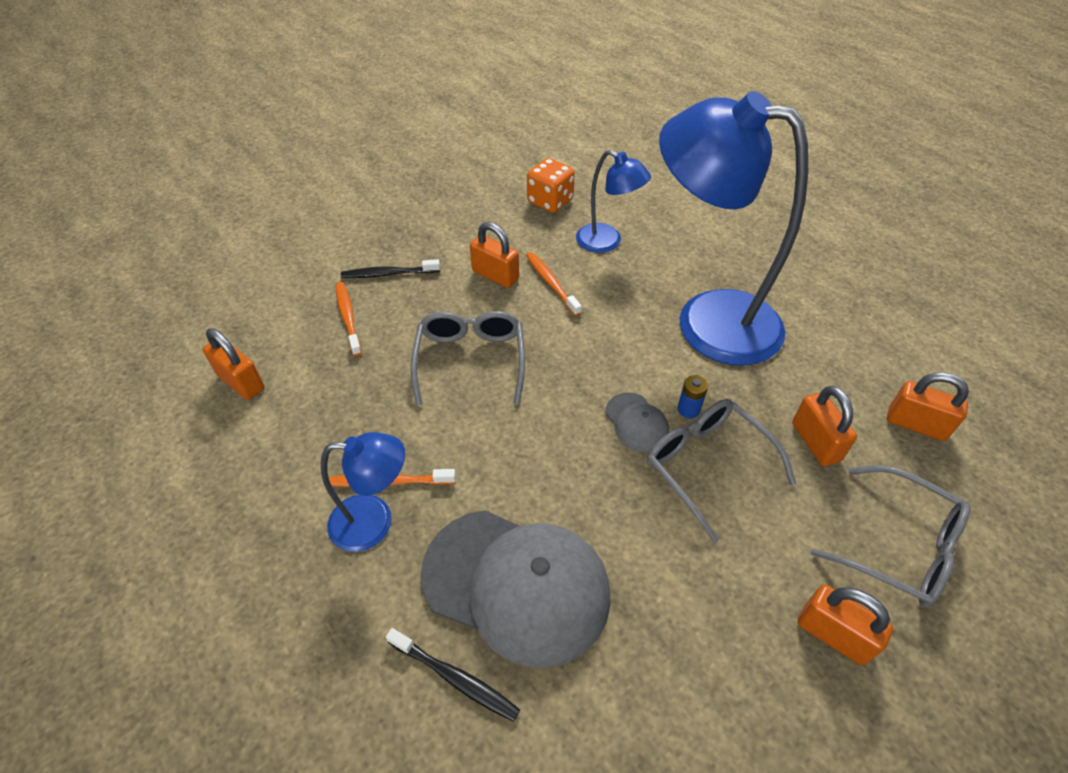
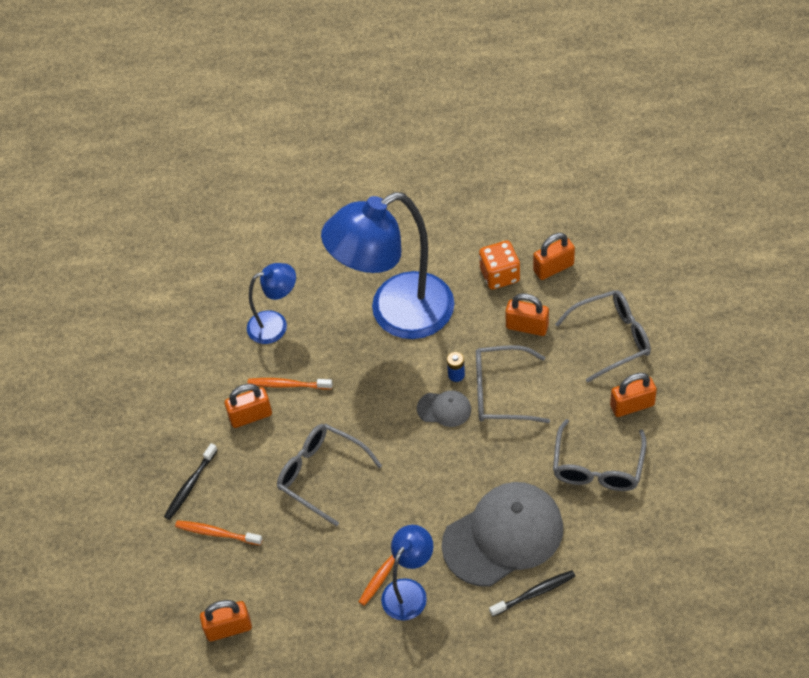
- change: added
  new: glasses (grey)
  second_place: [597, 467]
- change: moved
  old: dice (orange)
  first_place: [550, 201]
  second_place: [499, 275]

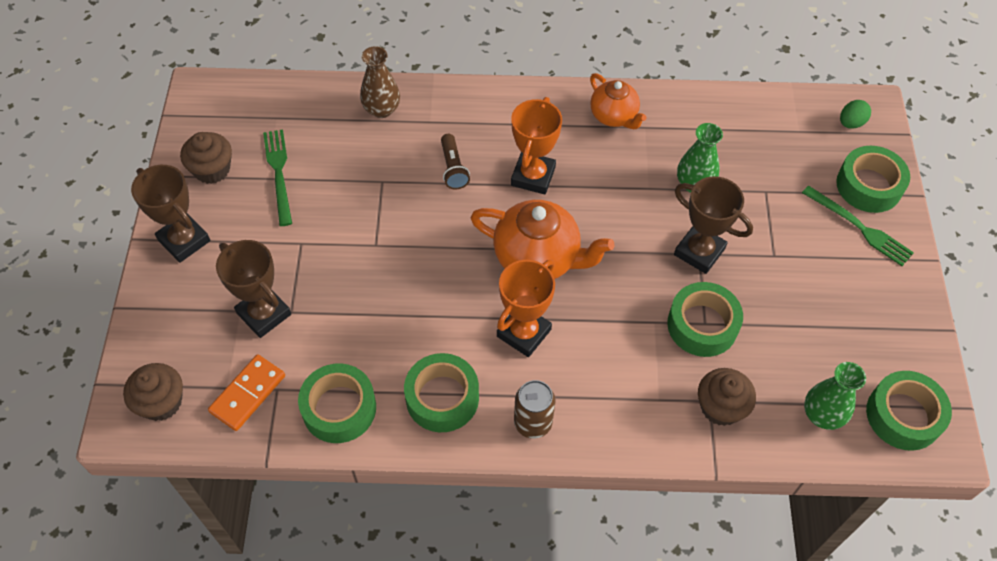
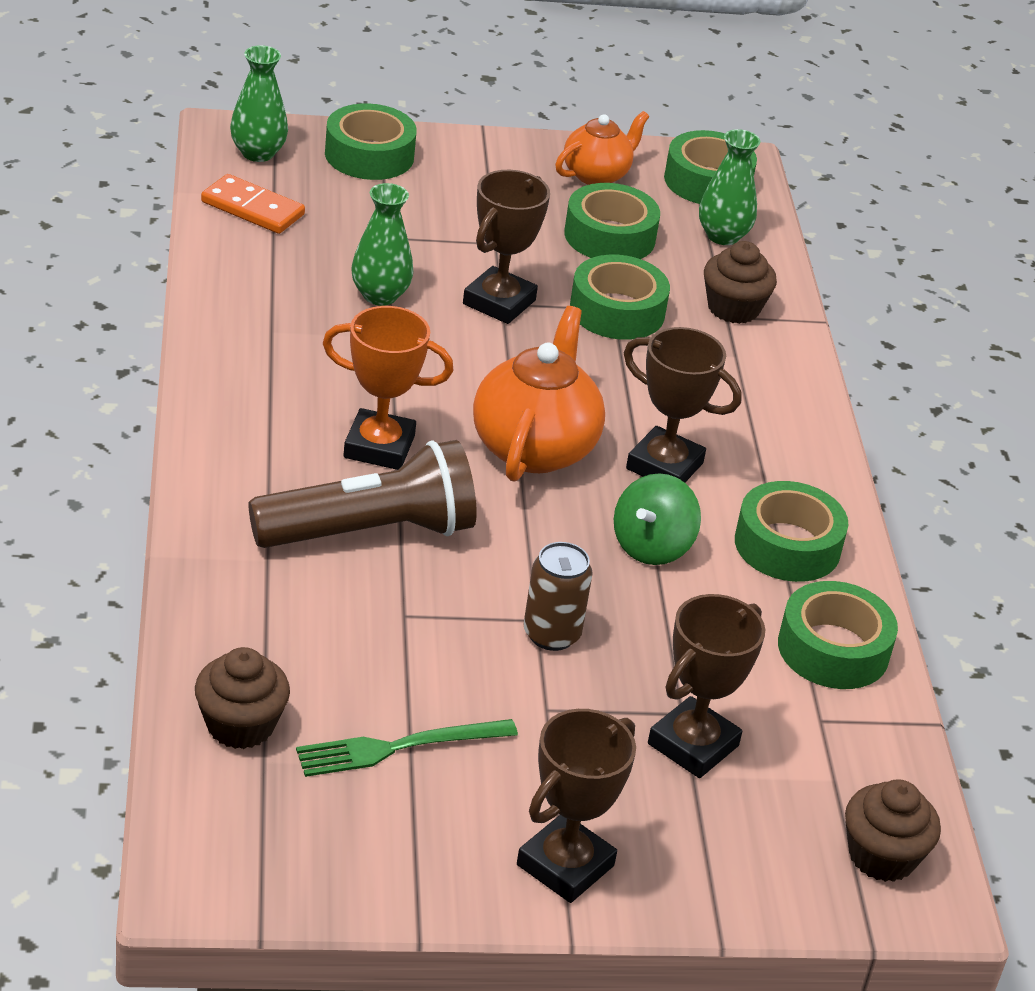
- change: removed
  old: vase (brown)
  first_place: [382, 109]
- change: removed
  old: fork (green)
  first_place: [859, 227]
- change: added
  new: tape (green)
  second_place: [609, 236]
- change: added
  new: spinning top (green)
  second_place: [652, 546]
- change: moved
  old: cupcake (brown)
  first_place: [212, 169]
  second_place: [240, 725]
- change: moved
  old: domino (orange)
  first_place: [247, 394]
  second_place: [252, 208]
- change: moved
  old: can (brown)
  first_place: [533, 423]
  second_place: [551, 634]
- change: moved
  old: teapot (orange)
  first_place: [614, 116]
  second_place: [596, 175]
- change: replaced
  old: egg (green)
  new: vase (green)
  first_place: [851, 123]
  second_place: [258, 153]
- change: recoloured
  old: trophy (orange)
  new: trophy (brown)
  first_place: [524, 333]
  second_place: [664, 466]
- change: resized
  old: flashlight (brown)
  first_place: [453, 168]
  second_place: [370, 532]
  factor: 2.11

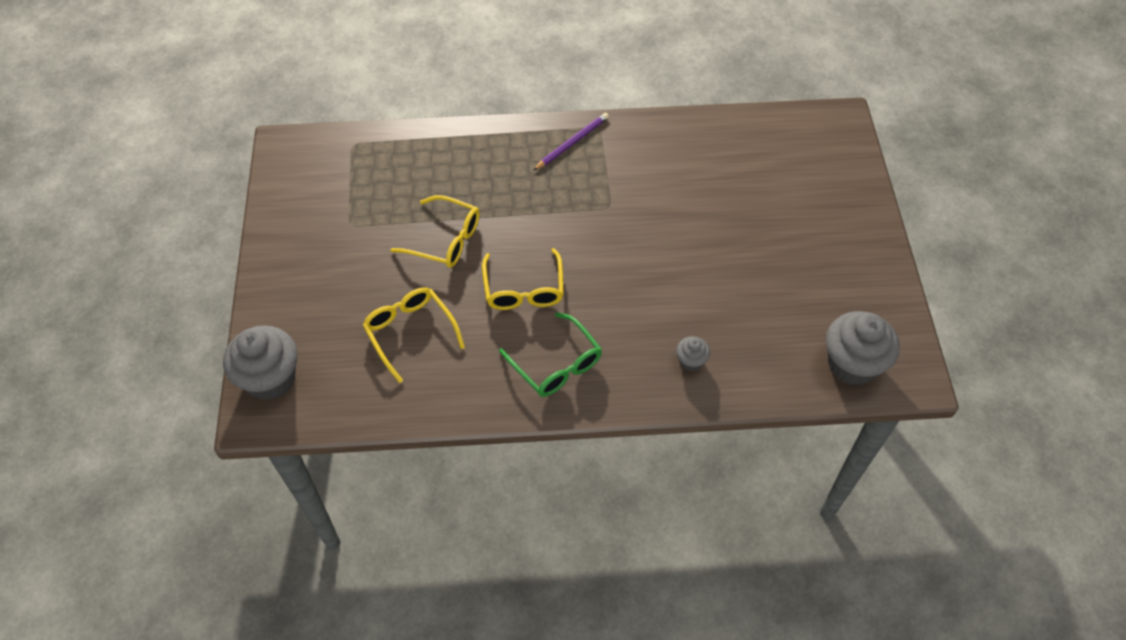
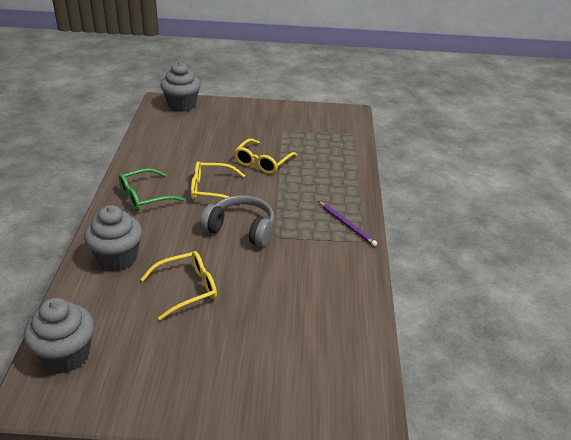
- change: added
  new: headphones (grey)
  second_place: [241, 229]
- change: moved
  old: glasses (yellow)
  first_place: [410, 333]
  second_place: [187, 289]
- change: resized
  old: cupcake (grey)
  first_place: [691, 361]
  second_place: [117, 258]
  factor: 2.1

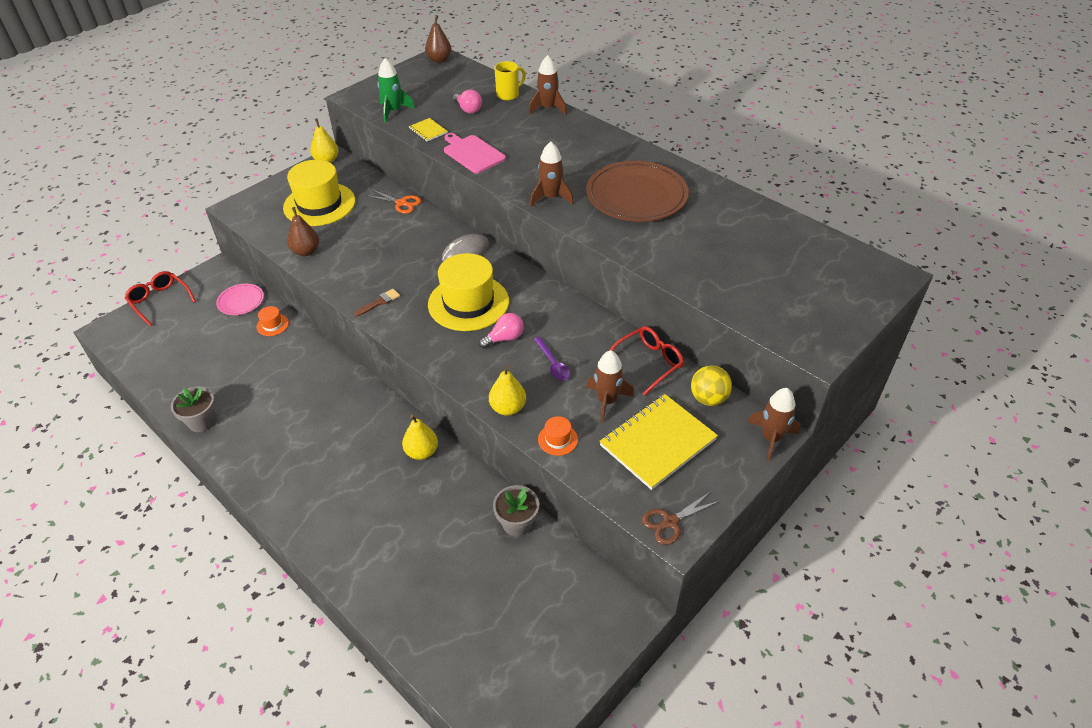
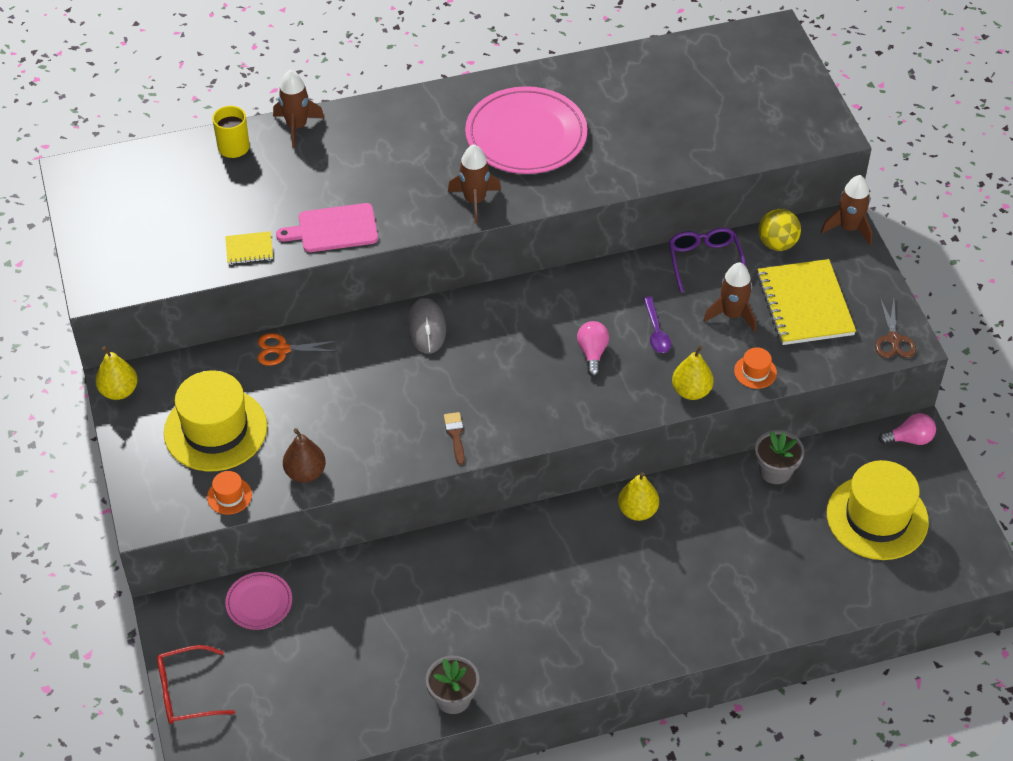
- change: removed
  old: rocket (green)
  first_place: [393, 111]
- change: removed
  old: pear (brown)
  first_place: [439, 60]
- change: moved
  old: hat (orange)
  first_place: [272, 325]
  second_place: [229, 496]
- change: moved
  old: hat (yellow)
  first_place: [468, 303]
  second_place: [877, 517]
- change: moved
  old: light bulb (pink)
  first_place: [468, 109]
  second_place: [909, 439]
- change: recoloured
  old: plate (brown)
  new: plate (pink)
  first_place: [636, 196]
  second_place: [526, 135]
- change: recoloured
  old: glasses (red)
  new: glasses (purple)
  first_place: [648, 362]
  second_place: [704, 261]
- change: turned
  old: scissors (orange)
  first_place: [401, 203]
  second_place: [282, 350]
  degrees: -150
- change: turned
  old: spoon (purple)
  first_place: [553, 364]
  second_place: [656, 332]
  degrees: 75

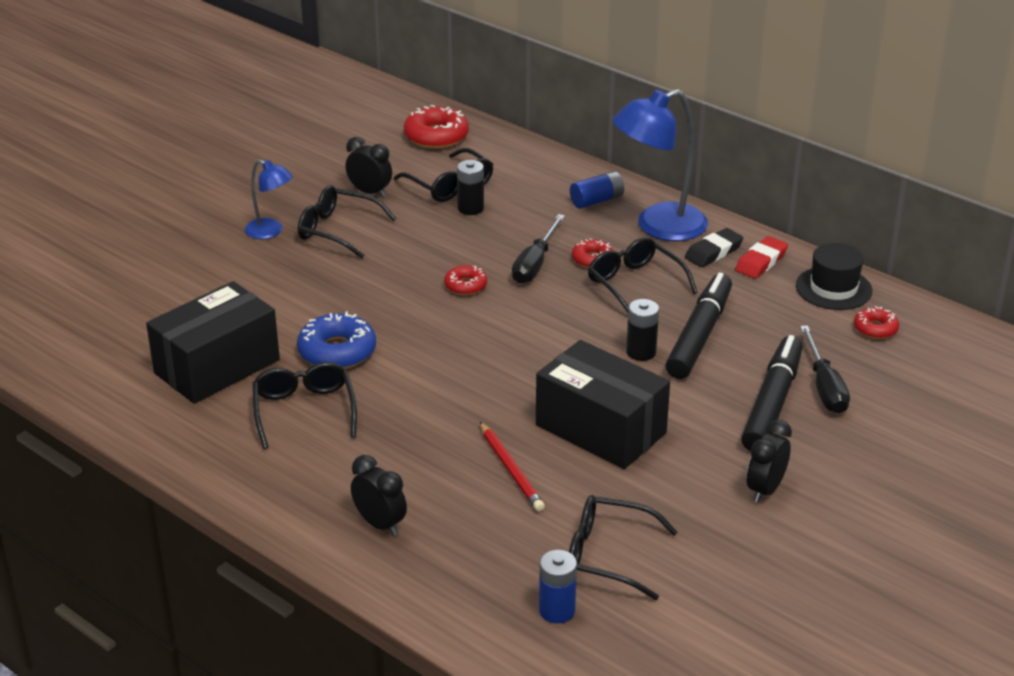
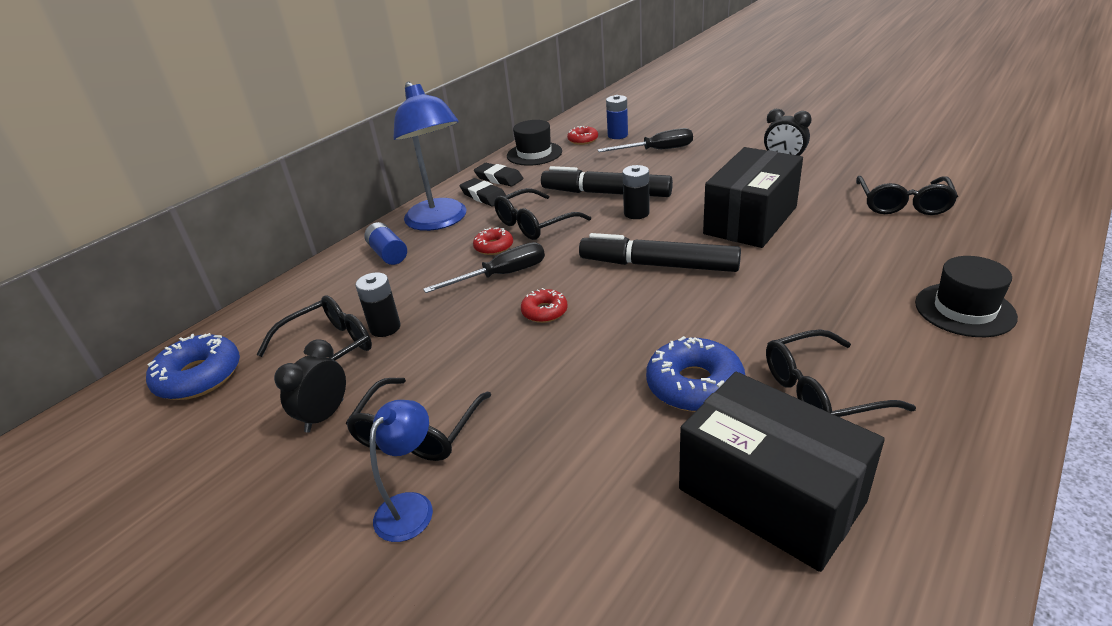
- change: removed
  old: pencil (red)
  first_place: [510, 469]
- change: moved
  old: battery (blue)
  first_place: [557, 610]
  second_place: [617, 135]
- change: moved
  old: marker (black)
  first_place: [772, 403]
  second_place: [658, 265]
- change: replaced
  old: clock (black)
  new: hat (black)
  first_place: [380, 524]
  second_place: [964, 310]
- change: recoloured
  old: donut (red)
  new: donut (blue)
  first_place: [436, 136]
  second_place: [199, 376]
- change: recoloured
  old: eraser (red)
  new: eraser (black)
  first_place: [761, 262]
  second_place: [499, 178]
- change: turned
  old: screwdriver (black)
  first_place: [535, 264]
  second_place: [501, 275]
  degrees: -45

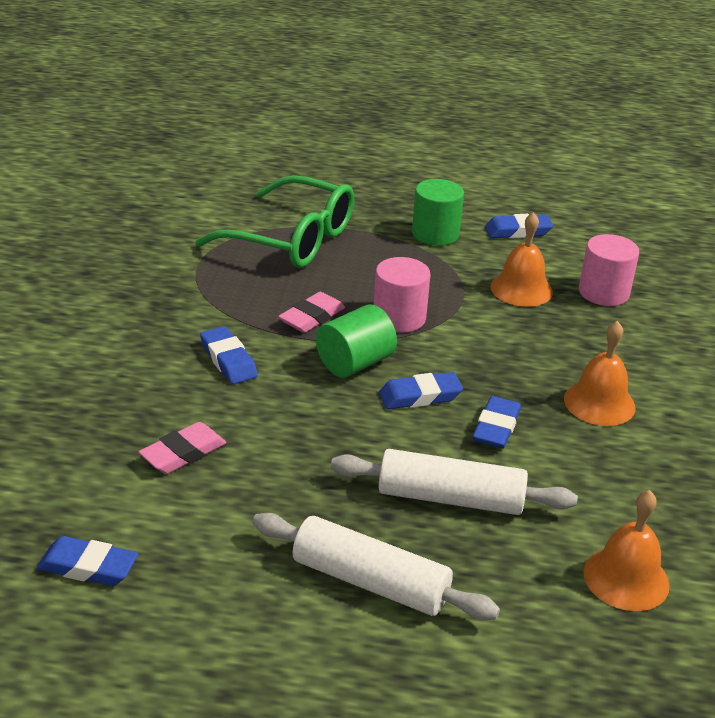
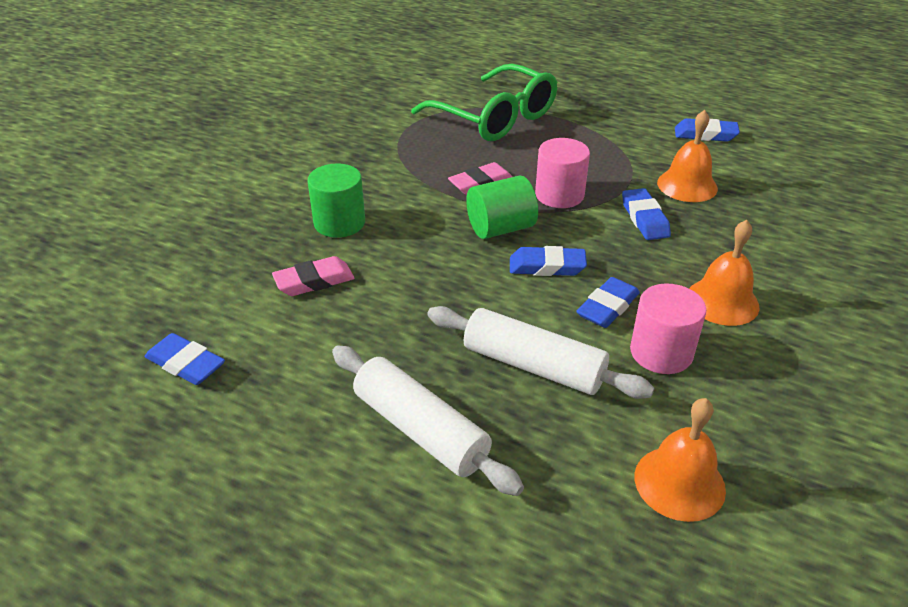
- change: moved
  old: eraser (blue)
  first_place: [228, 360]
  second_place: [644, 219]
- change: moved
  old: cylinder (green)
  first_place: [435, 234]
  second_place: [339, 223]
- change: moved
  old: cylinder (pink)
  first_place: [603, 292]
  second_place: [661, 352]

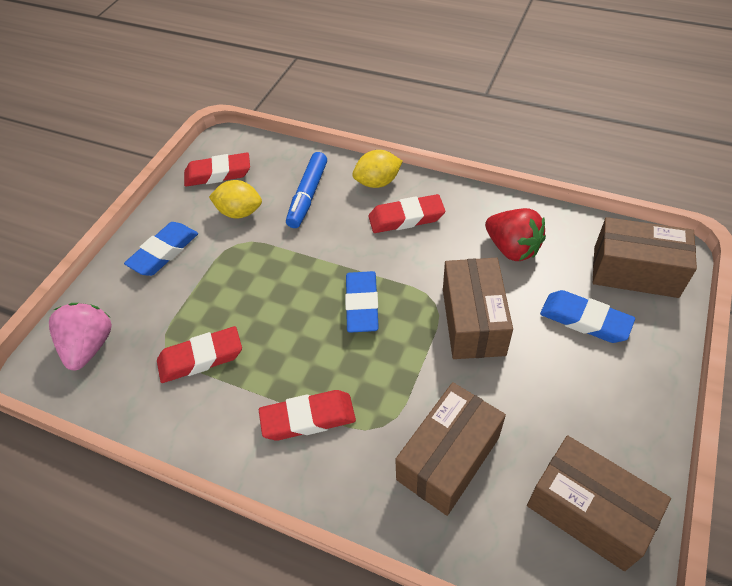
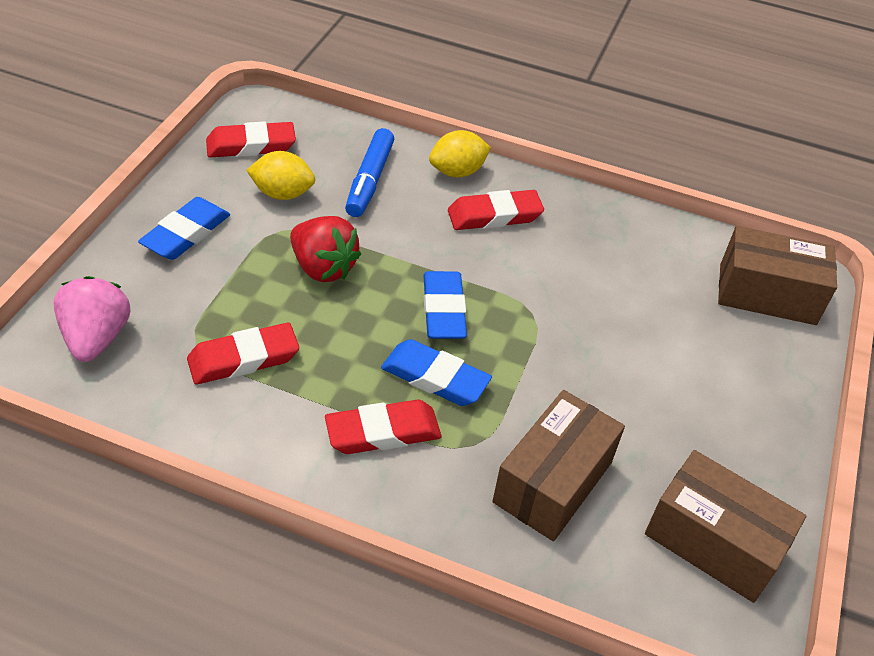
- change: removed
  old: box (brown)
  first_place: [473, 321]
- change: moved
  old: strawberry (red)
  first_place: [512, 248]
  second_place: [323, 268]
- change: moved
  old: eraser (blue)
  first_place: [584, 320]
  second_place: [435, 378]

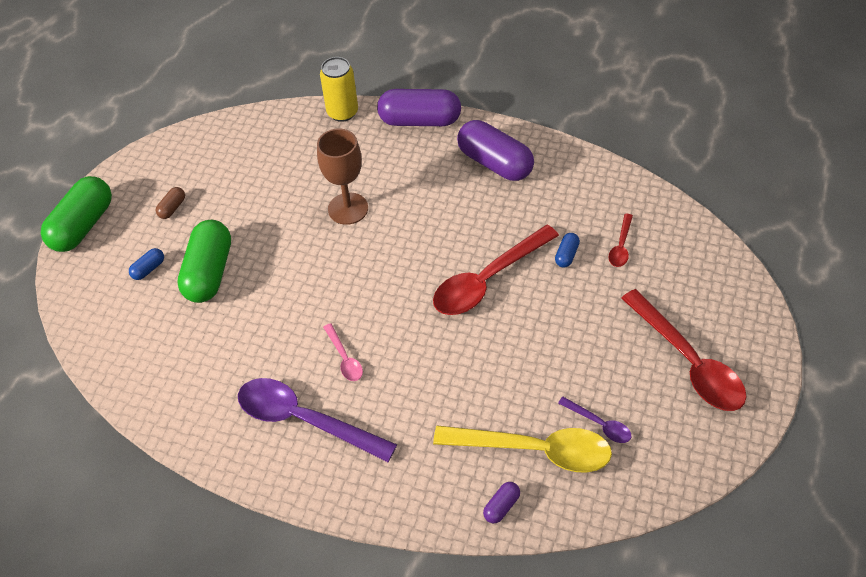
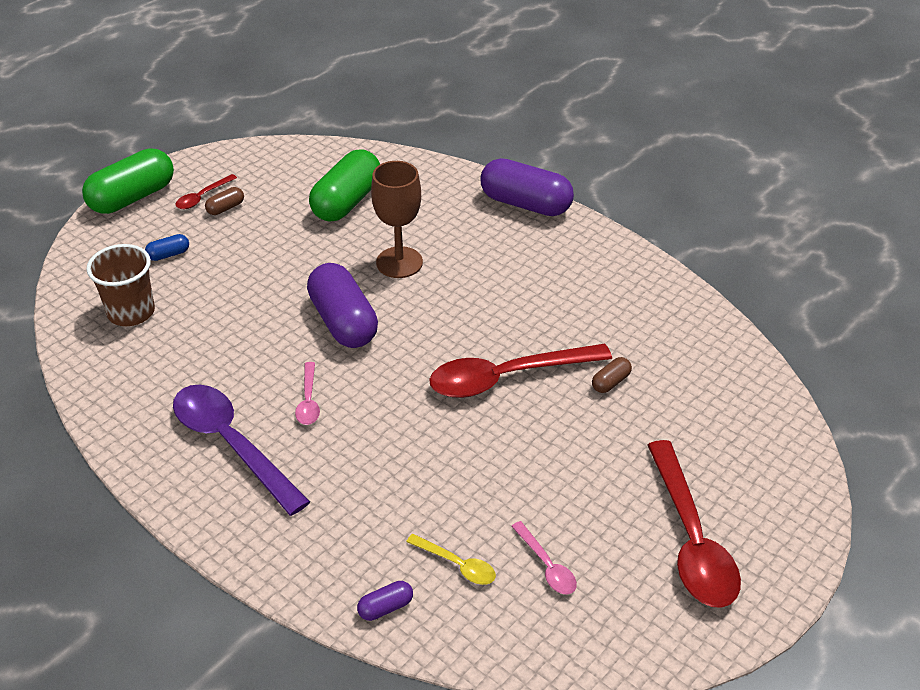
- change: removed
  old: can (yellow)
  first_place: [342, 112]
- change: added
  new: cup (brown)
  second_place: [131, 312]
- change: moved
  old: capsule (green)
  first_place: [209, 272]
  second_place: [347, 202]
- change: moved
  old: capsule (purple)
  first_place: [495, 163]
  second_place: [343, 322]
- change: moved
  old: spoon (red)
  first_place: [621, 246]
  second_place: [202, 197]
- change: recoloured
  old: capsule (blue)
  new: capsule (brown)
  first_place: [566, 255]
  second_place: [610, 382]
- change: recoloured
  old: spoon (purple)
  new: spoon (pink)
  first_place: [599, 424]
  second_place: [547, 566]
- change: resized
  old: spoon (yellow)
  first_place: [535, 450]
  second_place: [457, 565]
  factor: 0.46

